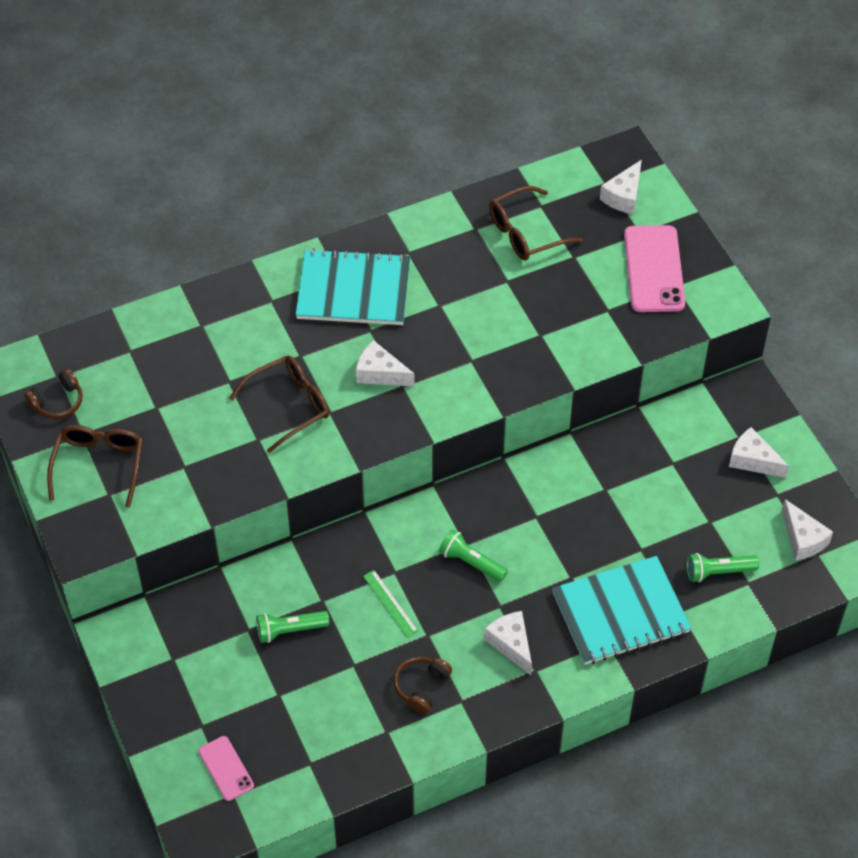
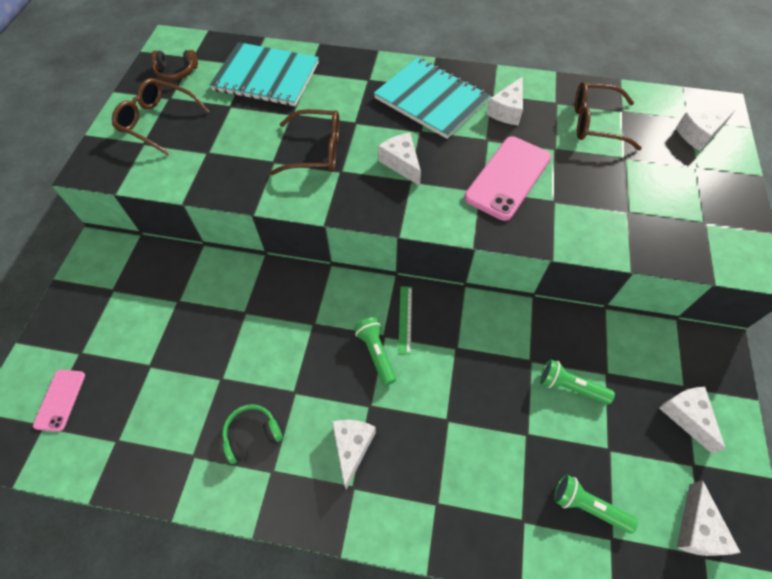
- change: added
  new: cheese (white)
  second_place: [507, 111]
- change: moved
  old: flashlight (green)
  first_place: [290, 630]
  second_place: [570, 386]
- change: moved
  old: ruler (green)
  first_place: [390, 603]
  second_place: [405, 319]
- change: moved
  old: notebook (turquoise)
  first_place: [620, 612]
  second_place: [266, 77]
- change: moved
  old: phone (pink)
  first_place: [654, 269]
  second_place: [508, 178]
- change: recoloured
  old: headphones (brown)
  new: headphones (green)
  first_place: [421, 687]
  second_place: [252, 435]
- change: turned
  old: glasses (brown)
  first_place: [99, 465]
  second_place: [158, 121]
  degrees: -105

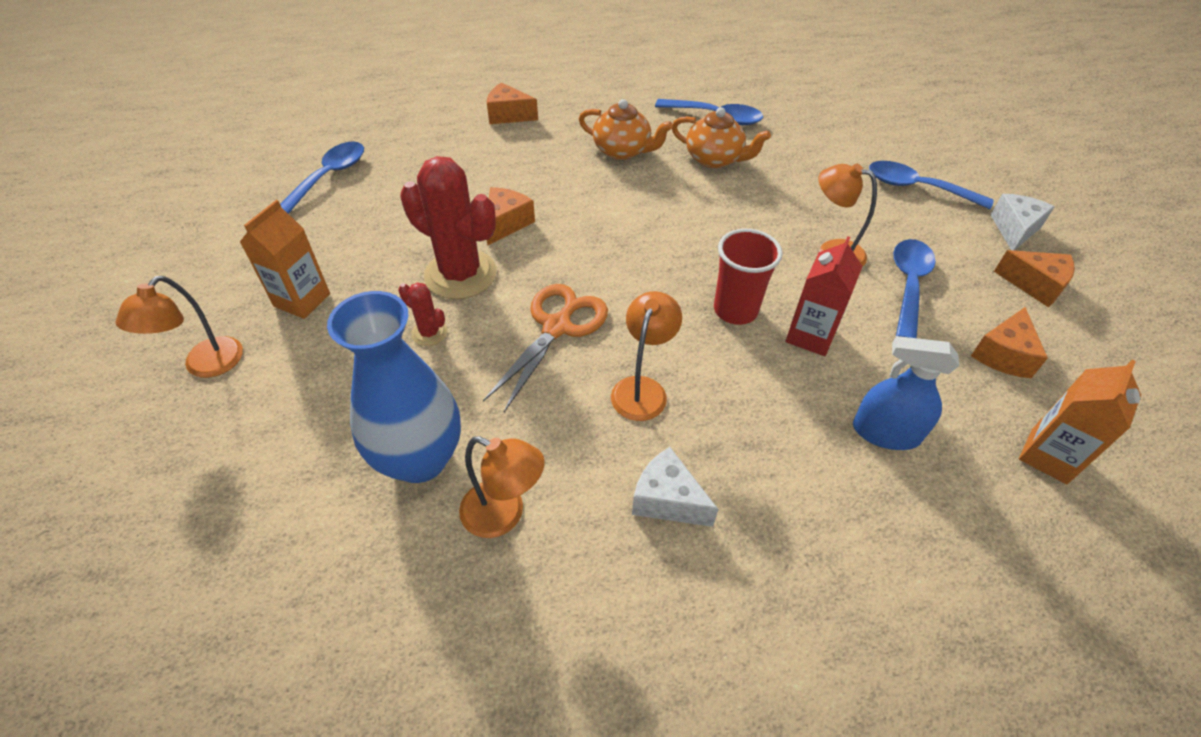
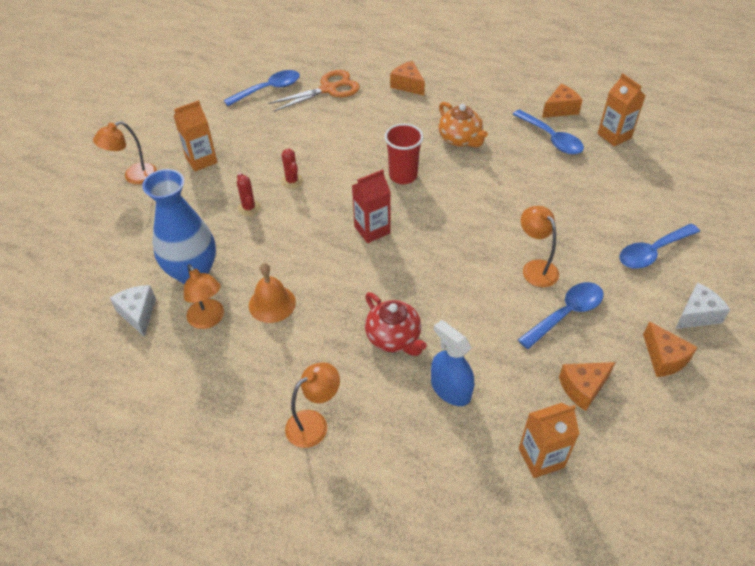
- change: removed
  old: teapot (orange)
  first_place: [714, 159]
- change: added
  new: bell (orange)
  second_place: [272, 303]
- change: added
  new: teapot (red)
  second_place: [394, 338]
- change: added
  new: carton (orange)
  second_place: [614, 136]
- change: moved
  old: scissors (orange)
  first_place: [557, 327]
  second_place: [328, 89]
- change: moved
  old: cheese (orange)
  first_place: [506, 223]
  second_place: [560, 109]
- change: moved
  old: lamp (orange)
  first_place: [642, 389]
  second_place: [314, 423]
- change: moved
  old: cheese (white)
  first_place: [667, 500]
  second_place: [138, 313]
- change: moved
  old: cup (red)
  first_place: [735, 310]
  second_place: [403, 176]
- change: moved
  old: carton (red)
  first_place: [810, 336]
  second_place: [372, 230]
- change: turned
  old: spoon (blue)
  first_place: [917, 188]
  second_place: [652, 252]
  degrees: -90
- change: resized
  old: cactus (red)
  first_place: [460, 274]
  second_place: [292, 181]
  factor: 0.46

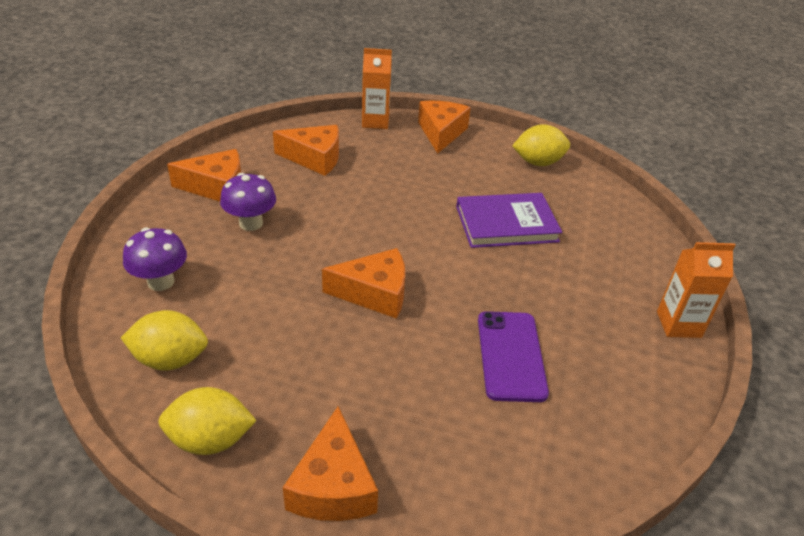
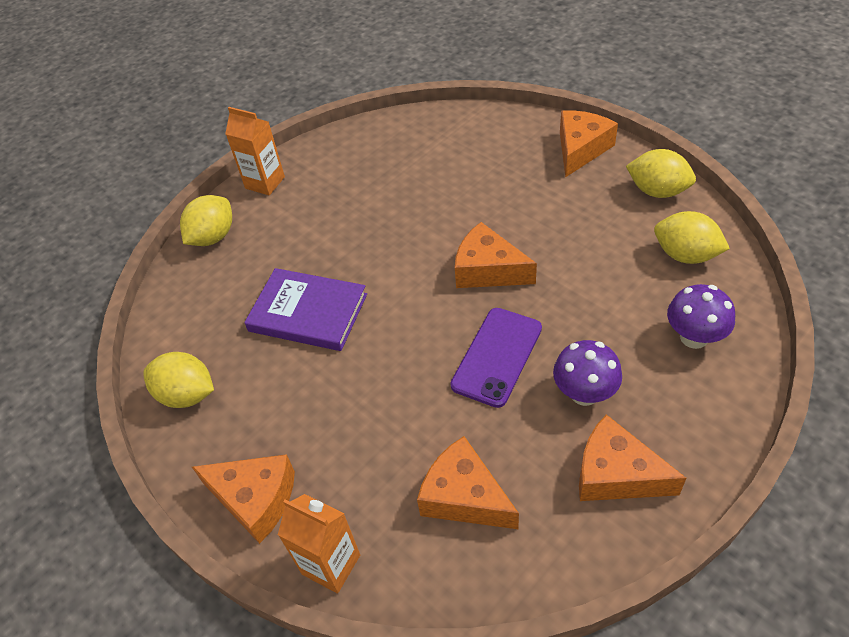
- change: added
  new: lemon (yellow)
  second_place: [213, 237]
- change: moved
  old: phone (purple)
  first_place: [511, 355]
  second_place: [497, 356]
- change: turned
  old: cheese (orange)
  first_place: [441, 133]
  second_place: [255, 499]
  degrees: -105

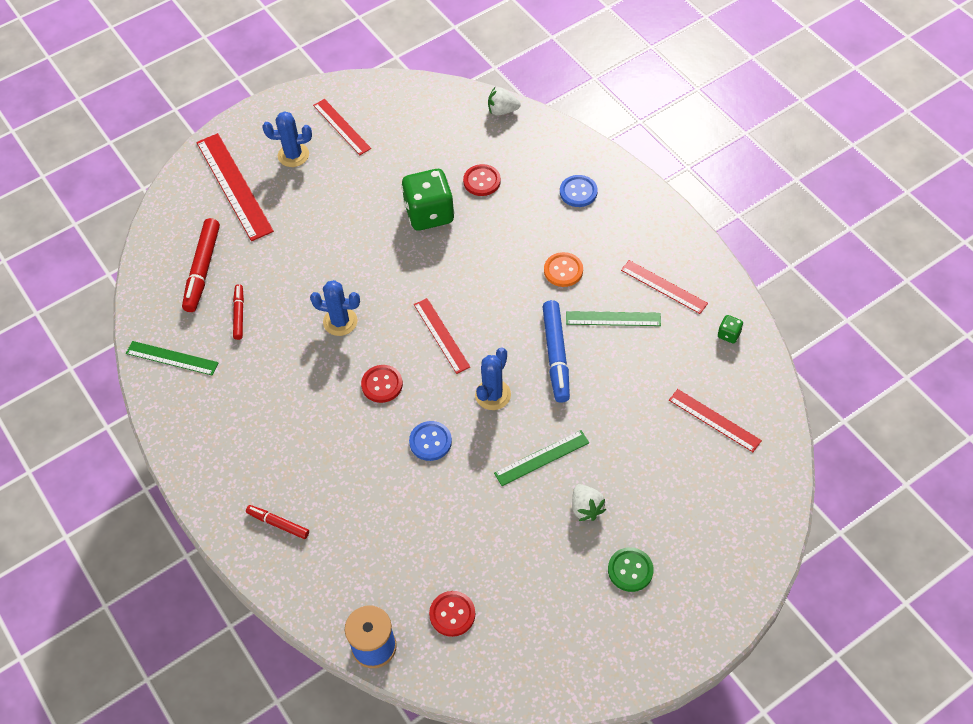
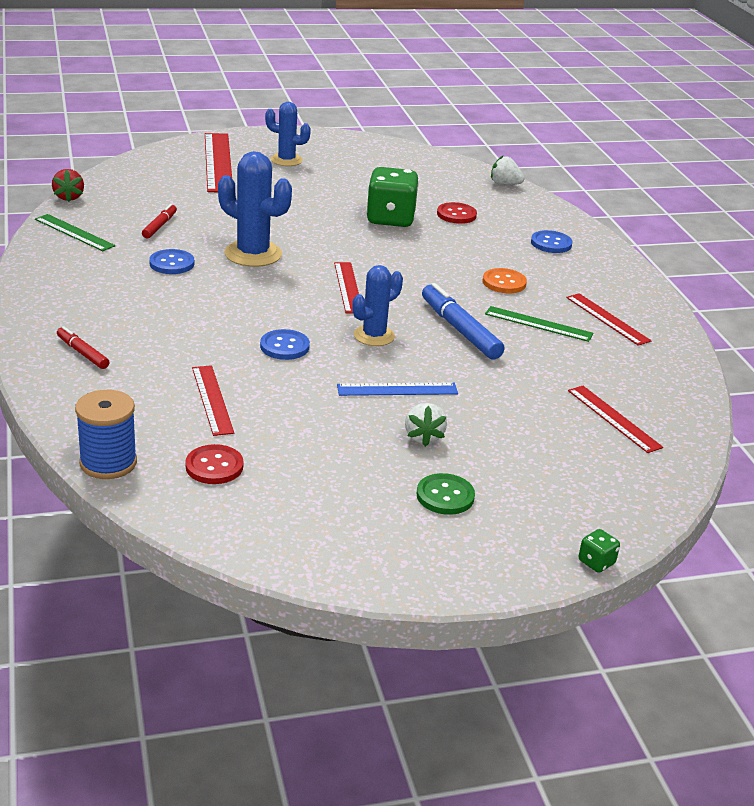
- change: removed
  old: marker (red)
  first_place: [202, 269]
- change: removed
  old: button (red)
  first_place: [382, 384]
- change: added
  new: strawberry (red)
  second_place: [69, 197]
- change: added
  new: button (blue)
  second_place: [172, 263]
- change: moved
  old: ruler (red)
  first_place: [341, 127]
  second_place: [212, 399]
- change: moved
  old: dice (green)
  first_place: [729, 334]
  second_place: [596, 562]
- change: recoloured
  old: ruler (green)
  new: ruler (blue)
  first_place: [541, 458]
  second_place: [397, 389]
- change: turned
  old: marker (blue)
  first_place: [556, 355]
  second_place: [460, 330]
  degrees: 135
- change: resized
  old: cactus (blue)
  first_place: [340, 321]
  second_place: [253, 254]
  factor: 1.53

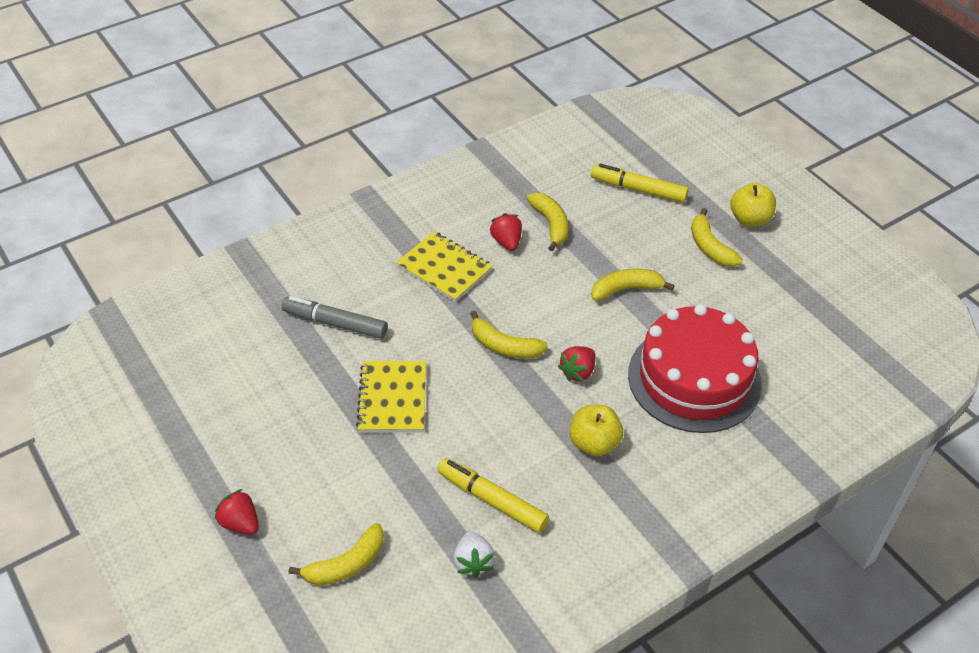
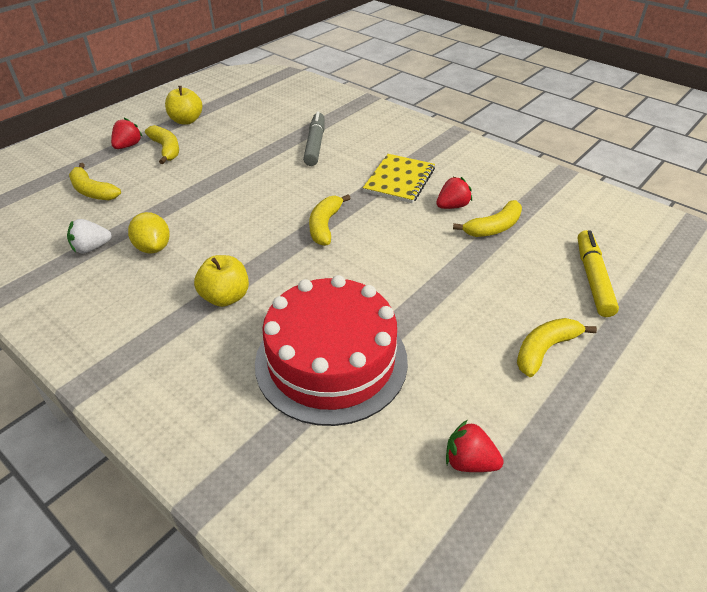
- change: removed
  old: notebook (yellow)
  first_place: [392, 398]
- change: moved
  old: strawberry (red)
  first_place: [578, 372]
  second_place: [469, 461]
- change: moved
  old: banana (yellow)
  first_place: [626, 289]
  second_place: [166, 149]
- change: moved
  old: apple (yellow)
  first_place: [750, 219]
  second_place: [186, 121]
- change: replaced
  old: marker (yellow)
  new: lemon (yellow)
  first_place: [492, 500]
  second_place: [153, 247]

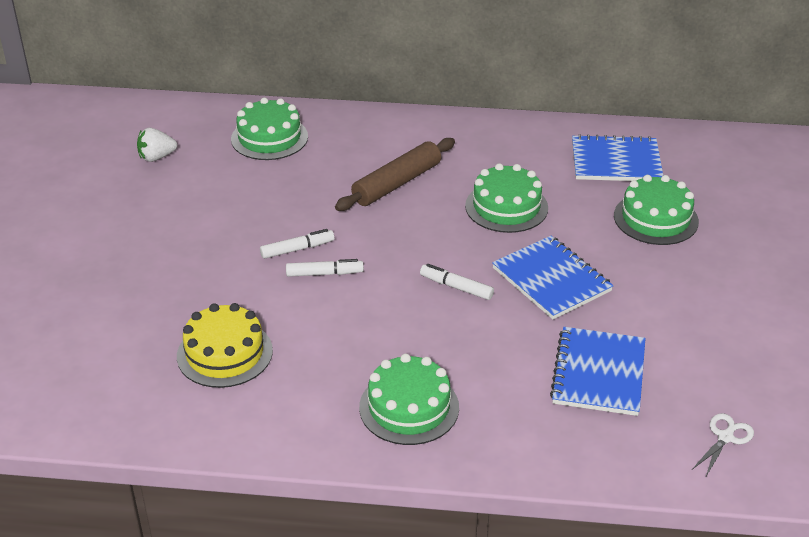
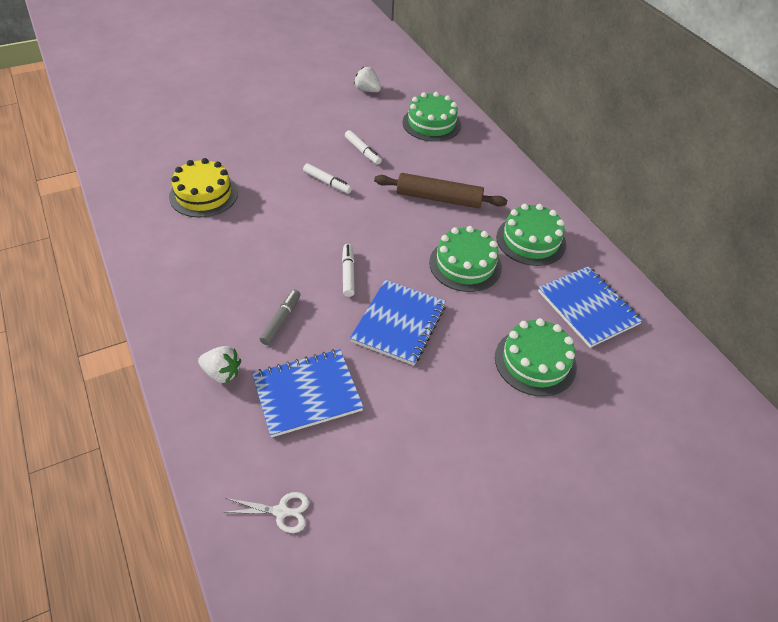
- change: added
  new: strawberry (white)
  second_place: [222, 373]
- change: added
  new: marker (grey)
  second_place: [281, 320]
- change: moved
  old: marker (white)
  first_place: [324, 273]
  second_place: [362, 151]
- change: moved
  old: cake (green)
  first_place: [409, 407]
  second_place: [531, 240]

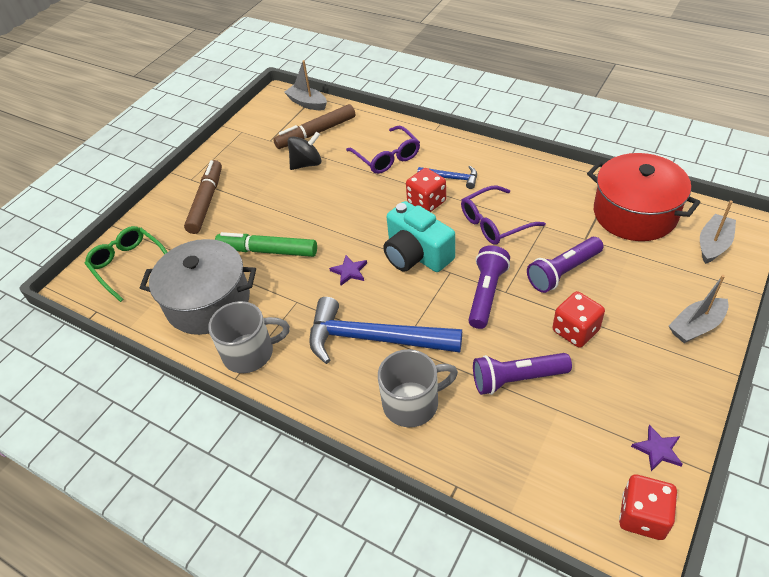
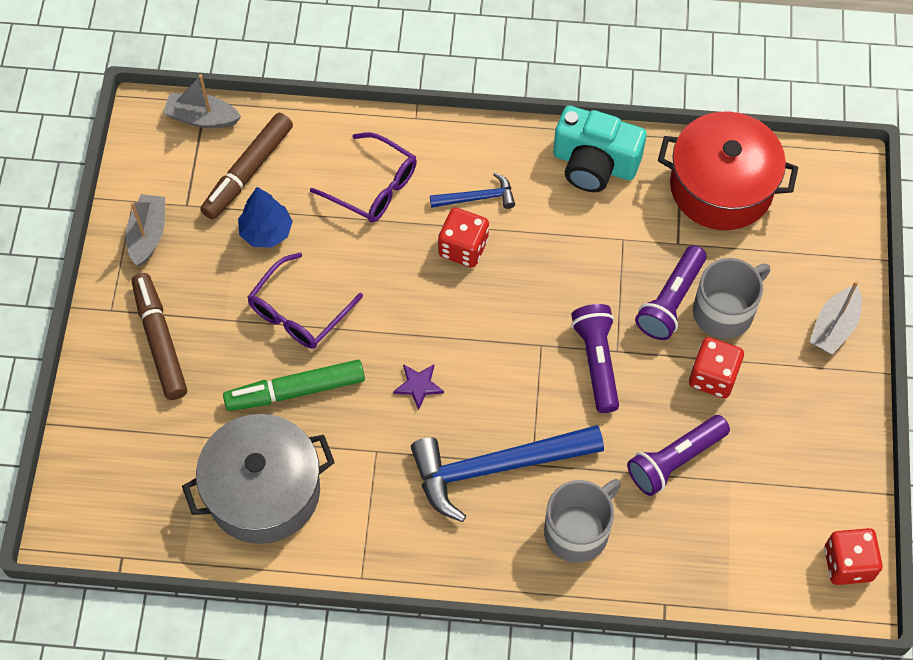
- change: removed
  old: glasses (green)
  first_place: [129, 265]
- change: removed
  old: star (purple)
  first_place: [658, 449]
- change: moved
  old: mug (grey)
  first_place: [250, 352]
  second_place: [724, 311]
- change: moved
  old: camera (turquoise)
  first_place: [416, 254]
  second_place: [594, 164]
- change: moved
  old: glasses (purple)
  first_place: [495, 223]
  second_place: [299, 312]
- change: moved
  old: boat (grey)
  first_place: [713, 244]
  second_place: [148, 235]
- change: replaced
  old: spinning top (black)
  new: tree (blue)
  first_place: [307, 164]
  second_place: [266, 232]

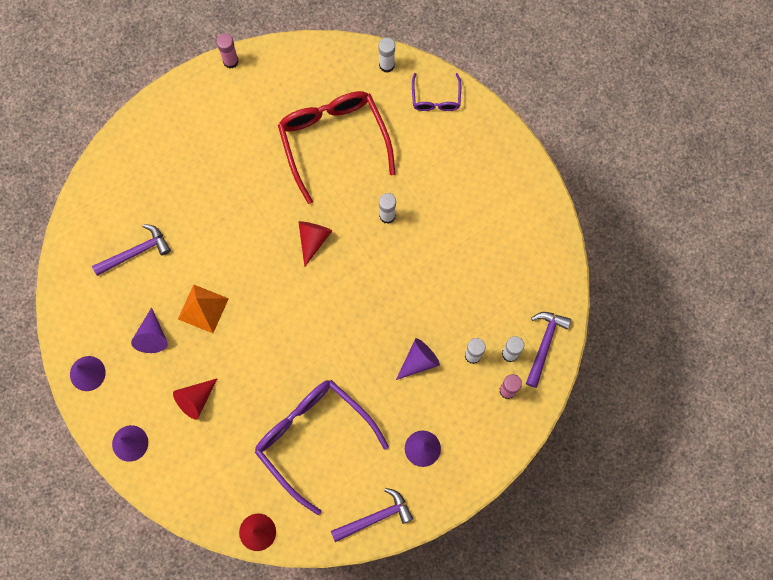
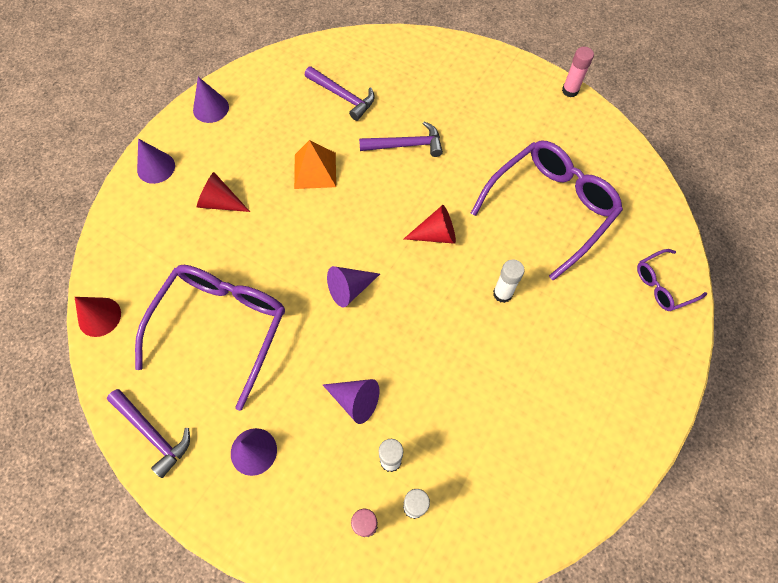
- change: removed
  old: glue stick (white)
  first_place: [386, 65]
- change: moved
  old: cone (purple)
  first_place: [152, 336]
  second_place: [350, 289]
- change: moved
  old: hammer (purple)
  first_place: [544, 345]
  second_place: [406, 145]
- change: recoloured
  old: glasses (red)
  new: glasses (purple)
  first_place: [333, 141]
  second_place: [550, 208]

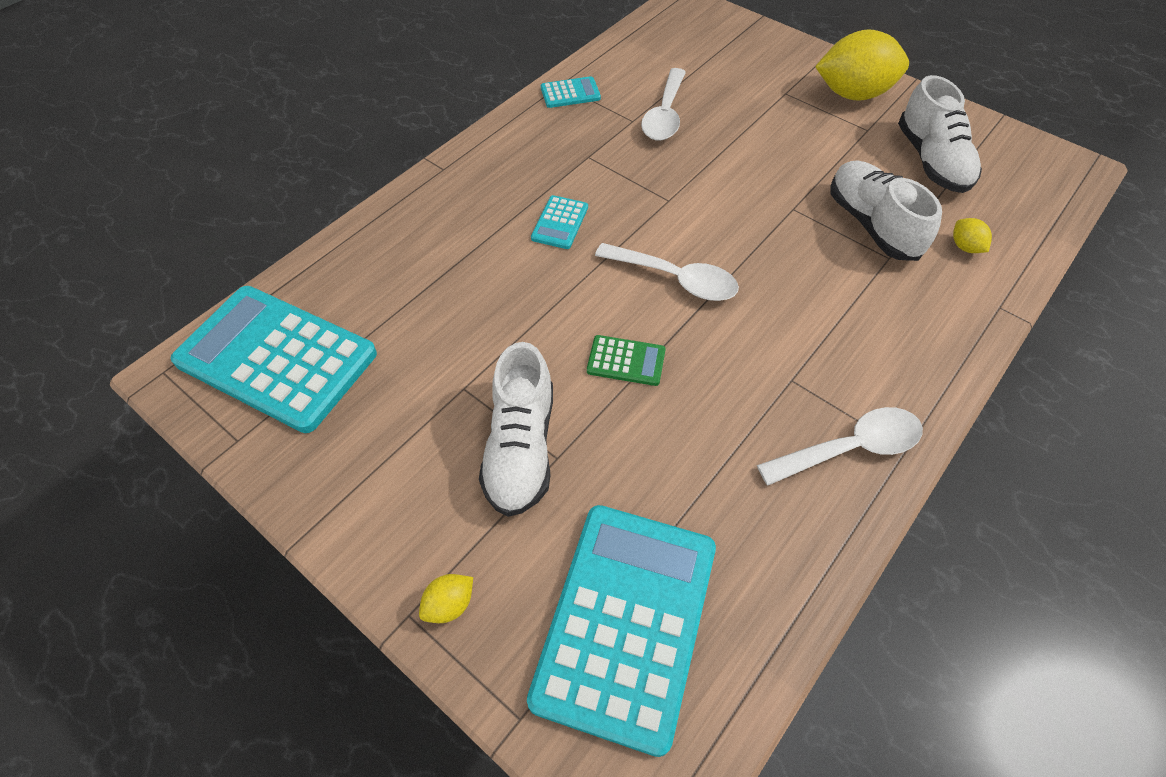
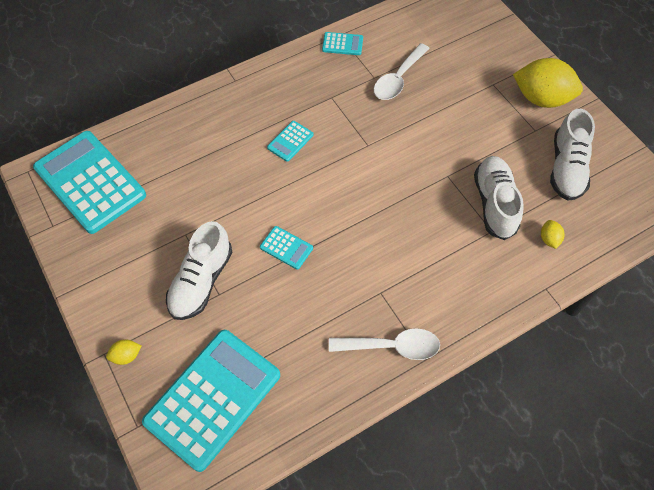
- change: removed
  old: spoon (white)
  first_place: [675, 279]
- change: recoloured
  old: calculator (green)
  new: calculator (turquoise)
  first_place: [626, 361]
  second_place: [286, 248]

